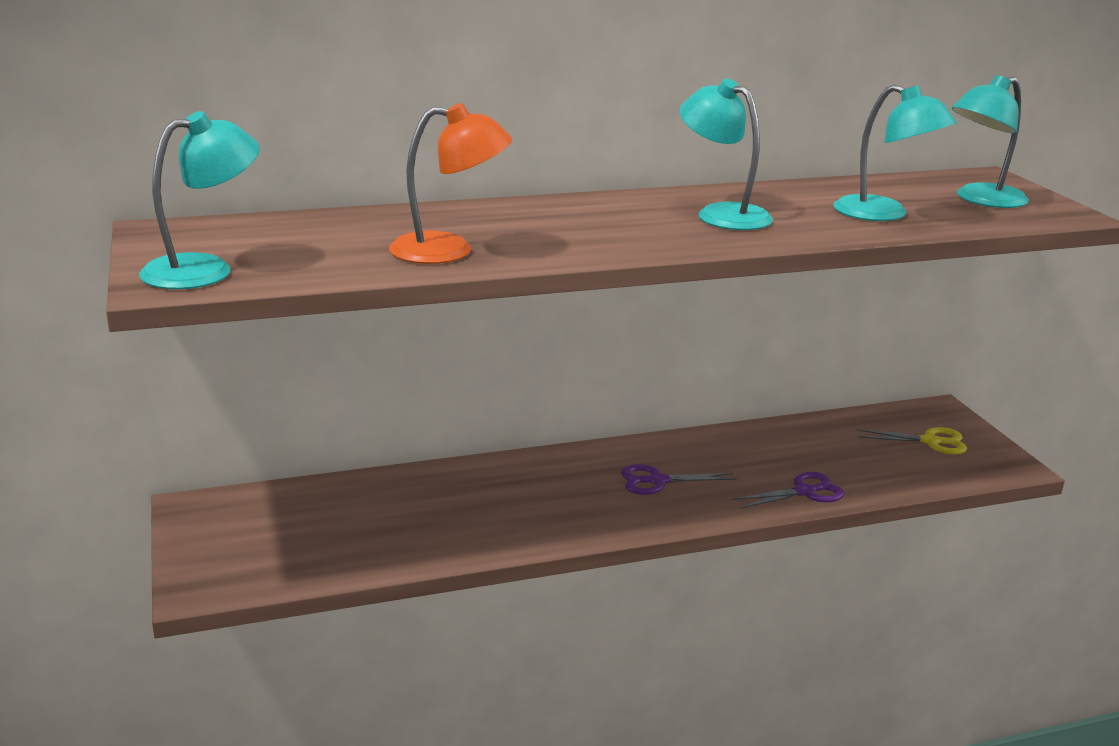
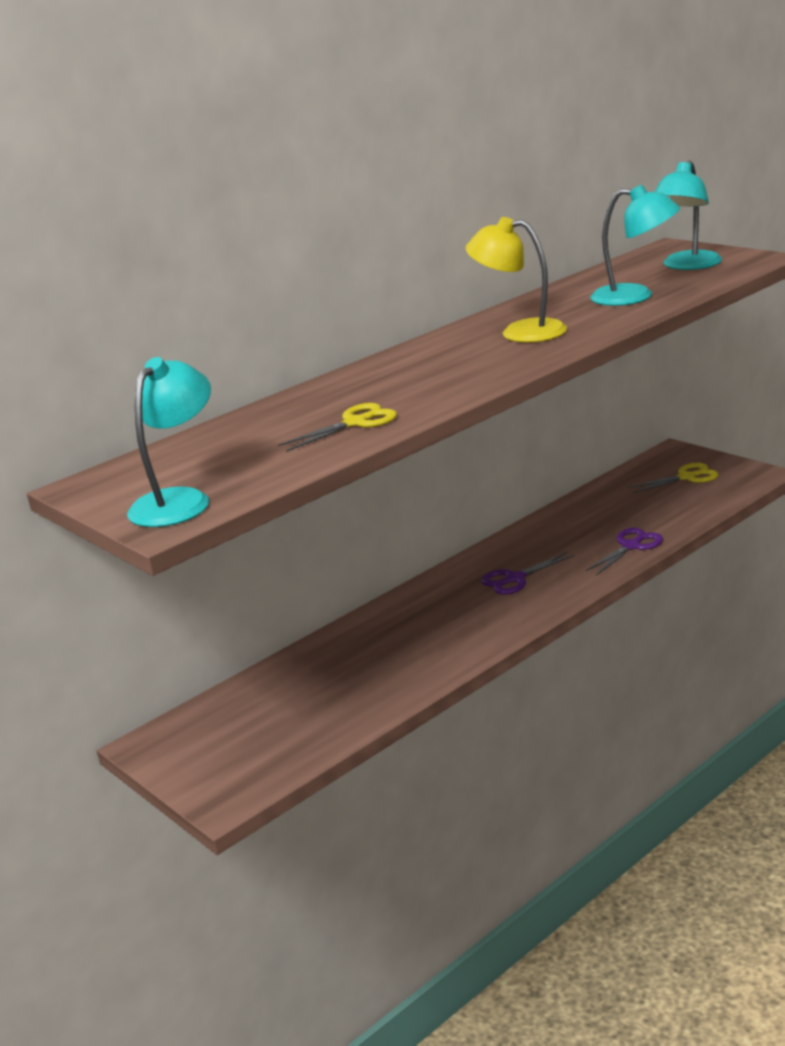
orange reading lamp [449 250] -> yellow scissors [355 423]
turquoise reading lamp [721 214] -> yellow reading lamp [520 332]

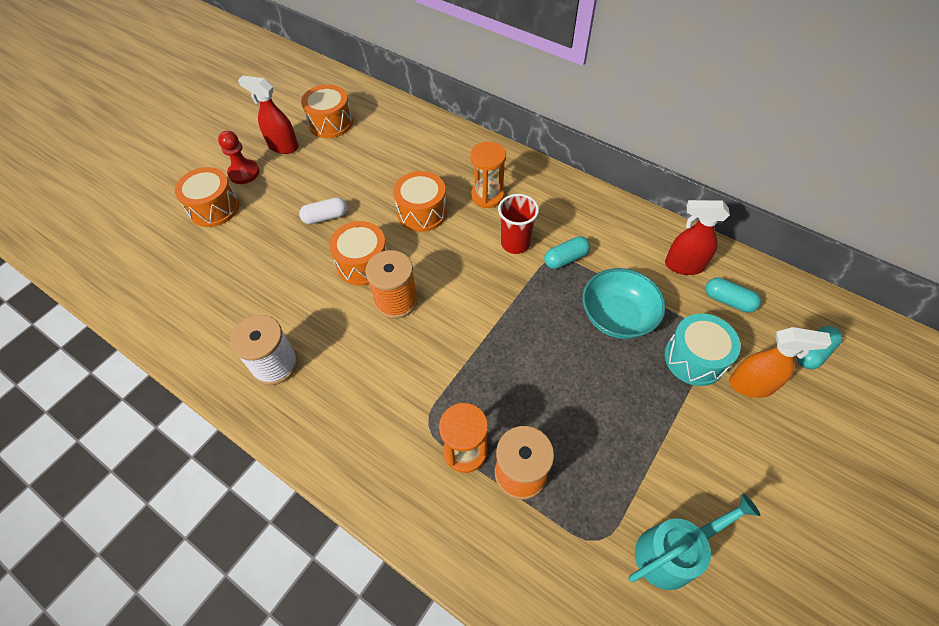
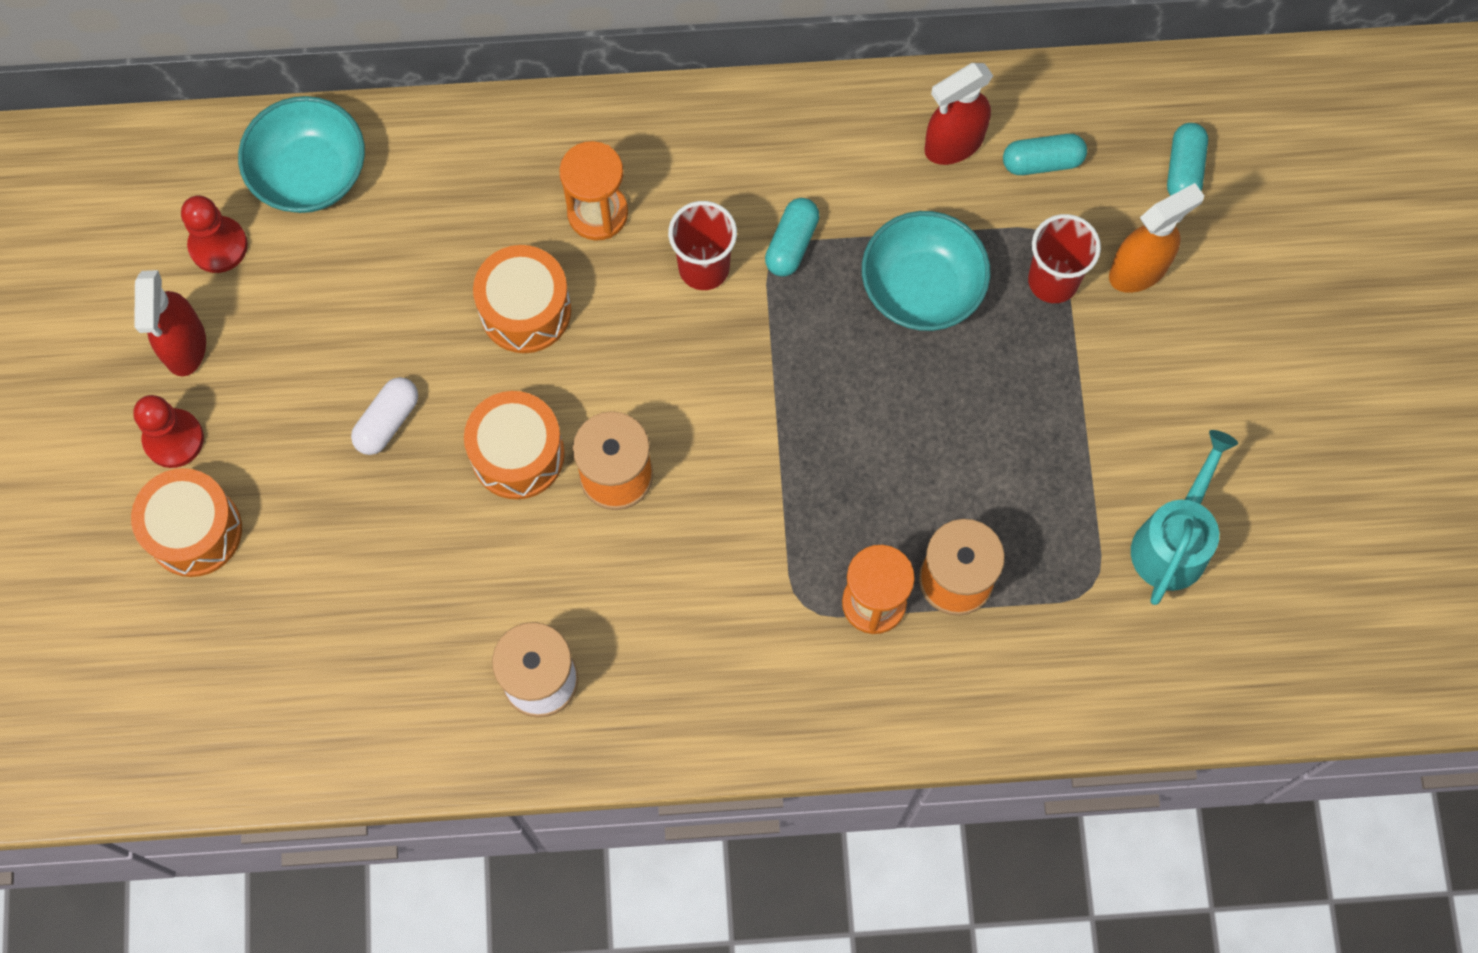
none -> turquoise bowl [310 173]
orange drum [330 123] -> crimson chess pawn [218 246]
turquoise drum [694 358] -> crimson tumbler [1053 280]
crimson spray cleaner [283 146] -> crimson spray cleaner [185 347], 75 degrees counterclockwise

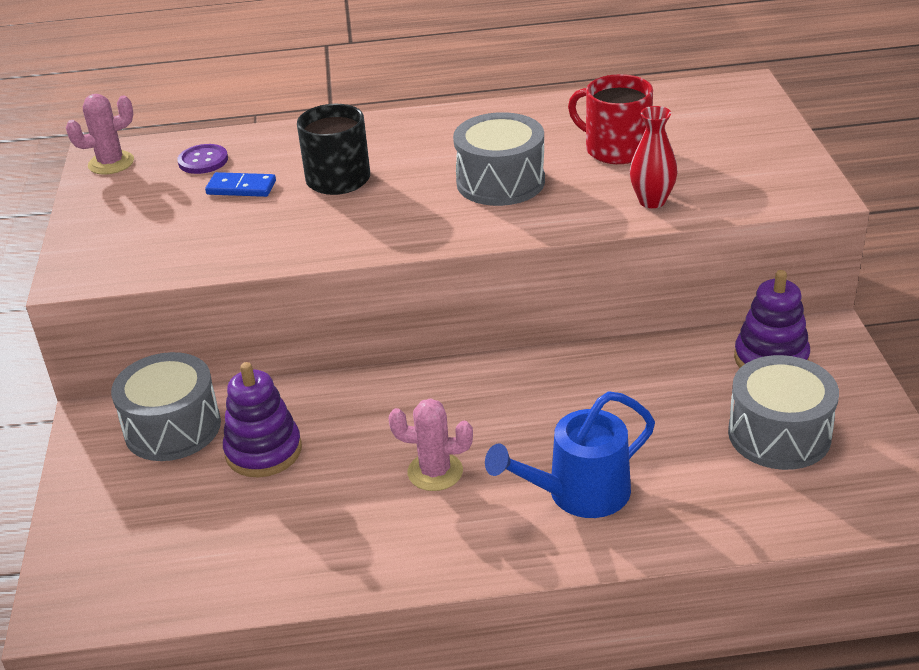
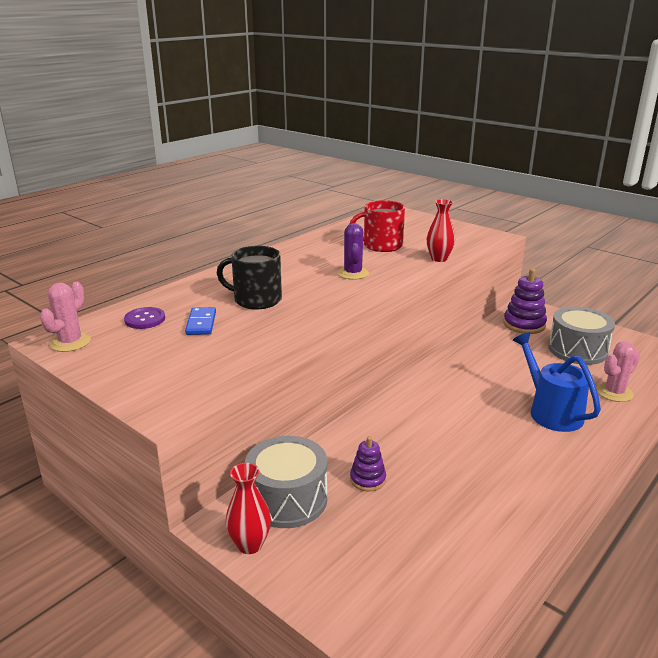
none -> crimson flower vase [250 545]
rose-pink prickly plant [435 472] -> rose-pink prickly plant [614 392], moved
gray drum [500 182] -> purple prickly plant [353 273]
royal blue domino [241 188] -> royal blue domino [201 323], 60 degrees counterclockwise
royal blue watering can [579 493] -> royal blue watering can [551 412], 135 degrees clockwise
purple ring stacker [263 451] -> purple ring stacker [367 479], x0.60

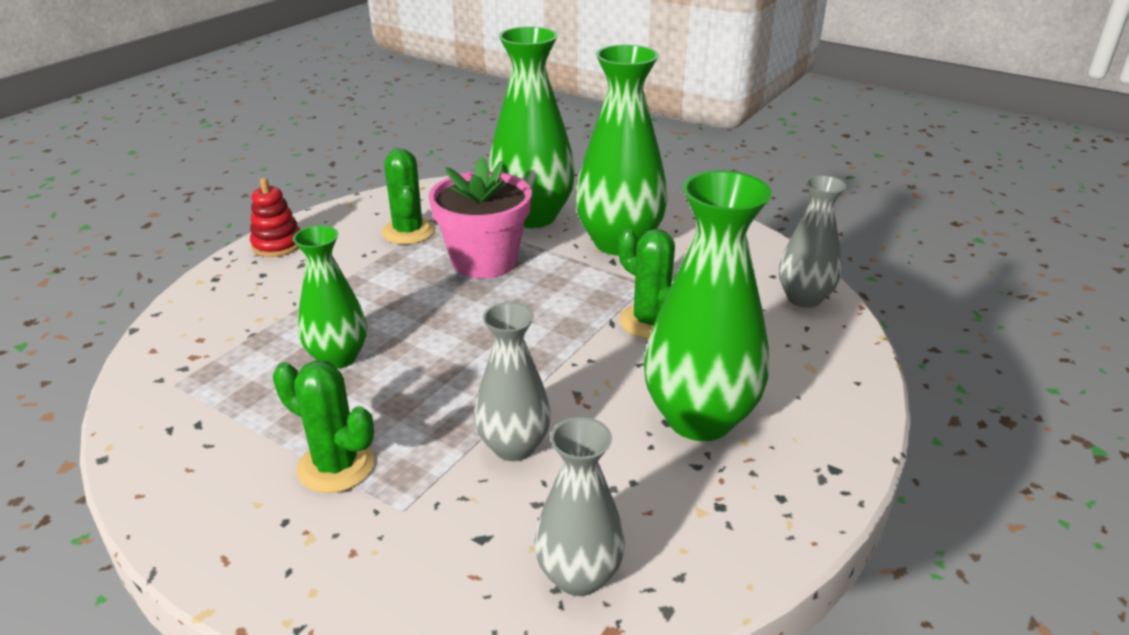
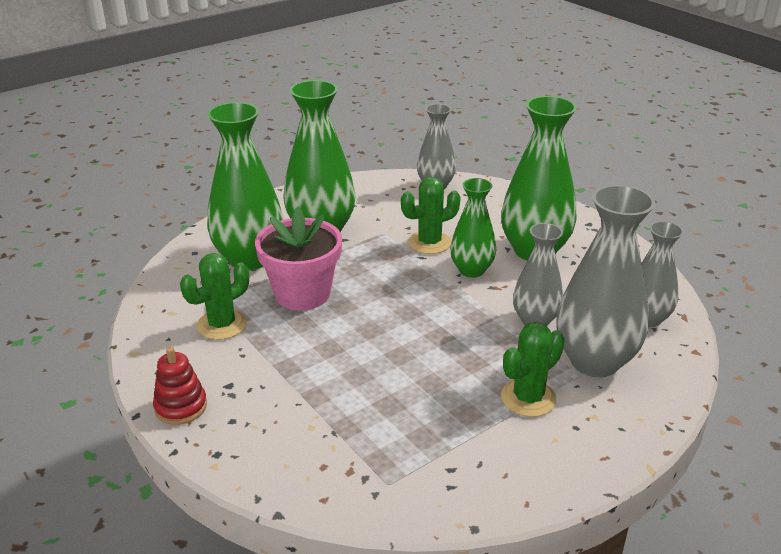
none -> gray flower vase [594 361]
emerald flower vase [338 357] -> emerald flower vase [471 270], moved
emerald prickly plant [408 232] -> emerald prickly plant [222 325], 45 degrees counterclockwise

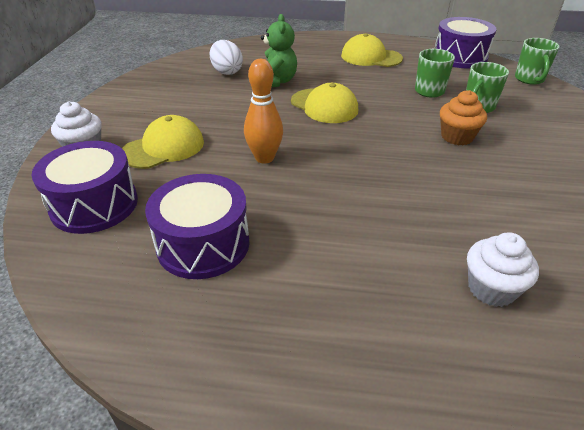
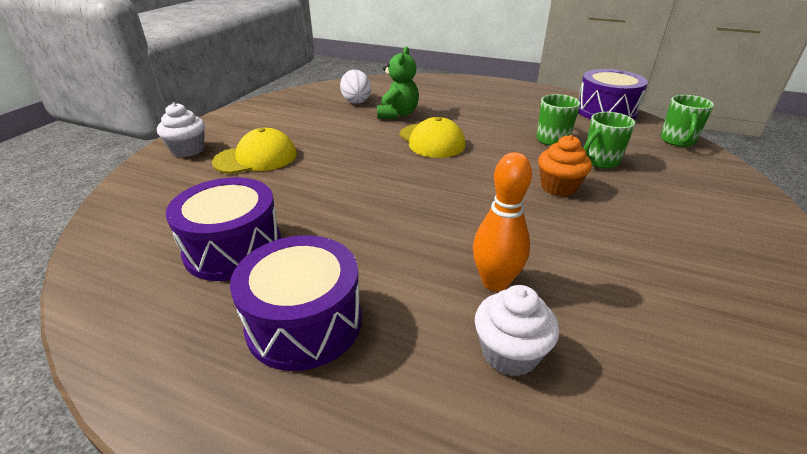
yellow cap [371 57] -> none
purple drum [94 205] -> purple drum [304 322], moved
orange bowling pin [264 158] -> orange bowling pin [495 282], moved

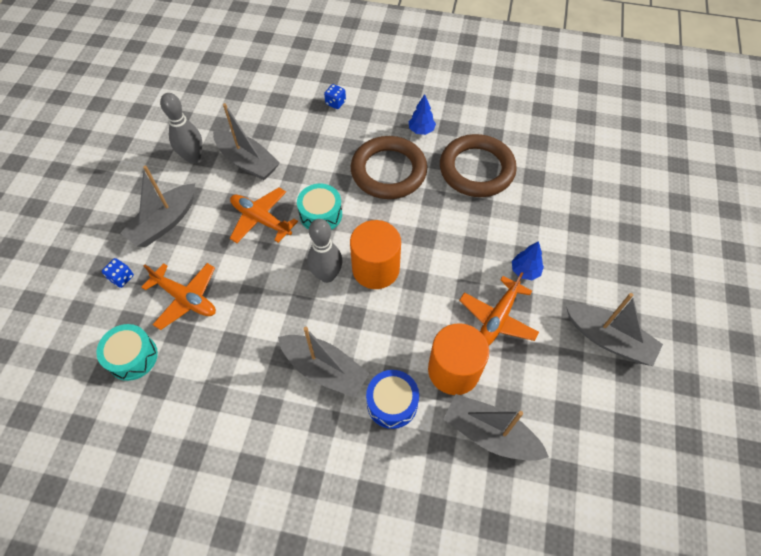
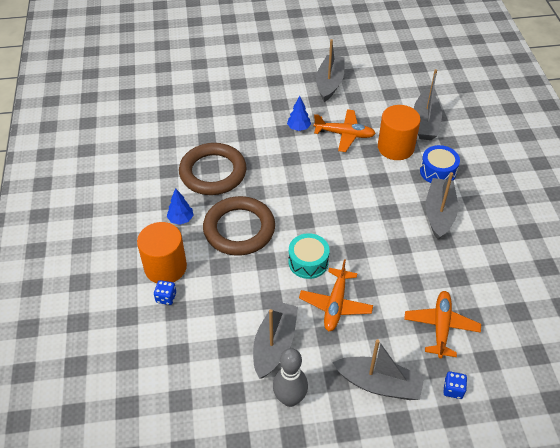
turquoise drum [132 357] -> none
gray bowling pin [327 275] -> none
orange cylinder shape [375 269] -> orange cylinder shape [165 267], moved

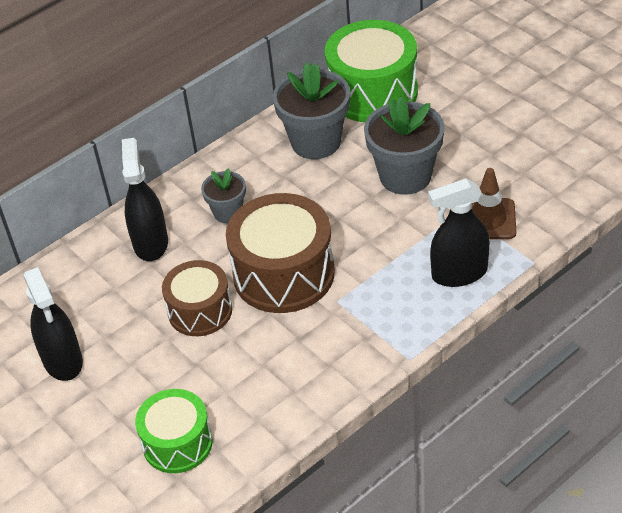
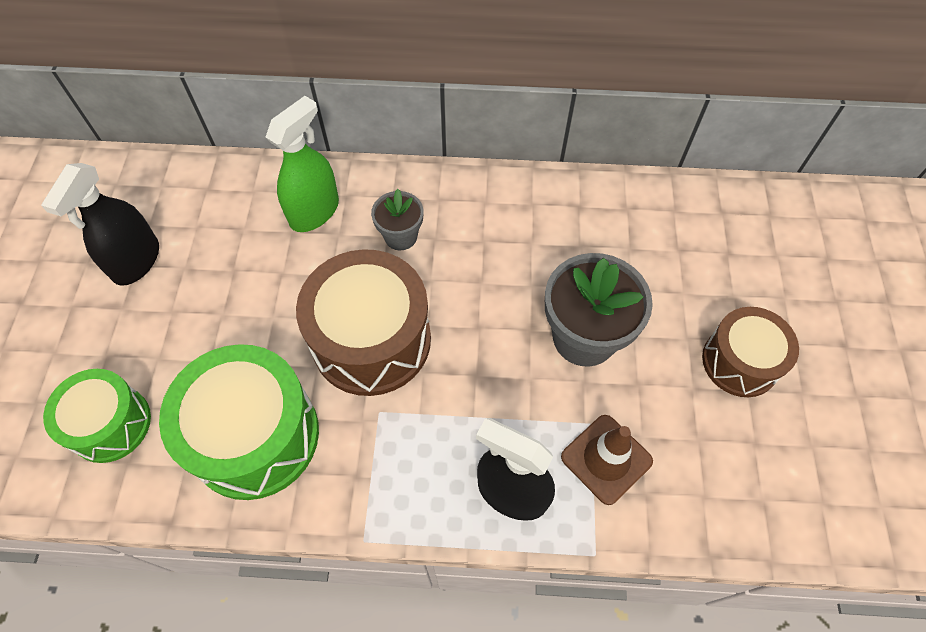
gray flower pot [316 142] -> none
brown drum [200 311] -> brown drum [740 362], moved
emerald drum [373 92] -> emerald drum [255 435], moved
jet-black spray cleaner [150 243] -> emerald spray cleaner [314 212]

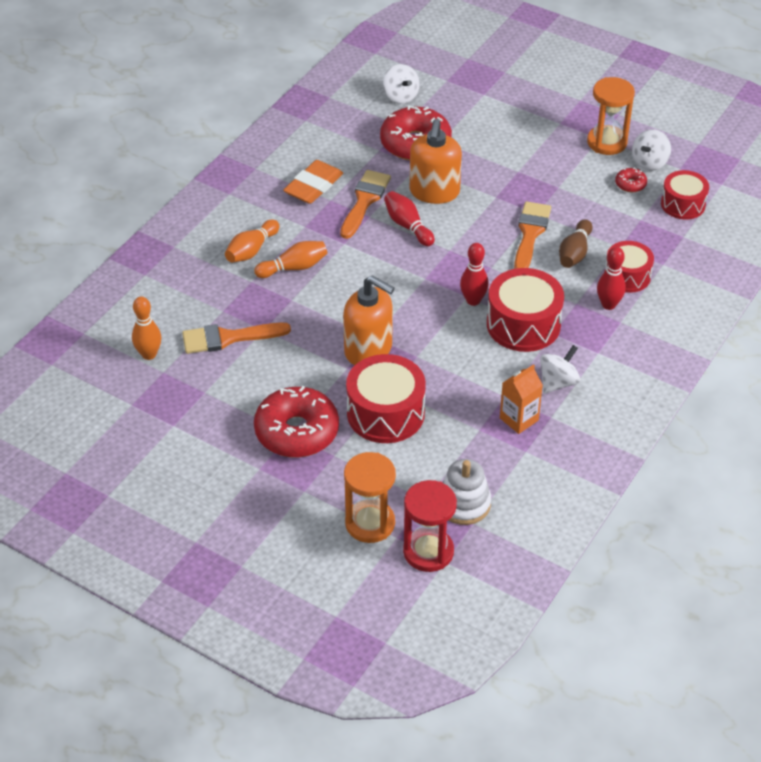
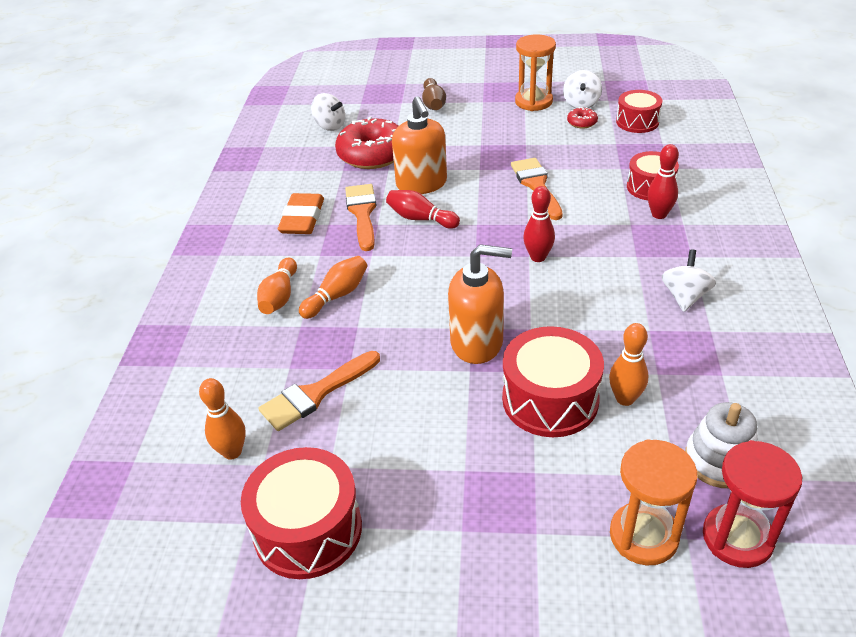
crimson glazed donut [297 432] -> none
orange carton [519 419] -> none
none -> orange bowling pin [625 399]
crimson drum [523 324] -> crimson drum [308 529], moved
brown bowling pin [574 253] -> brown bowling pin [433 104], moved

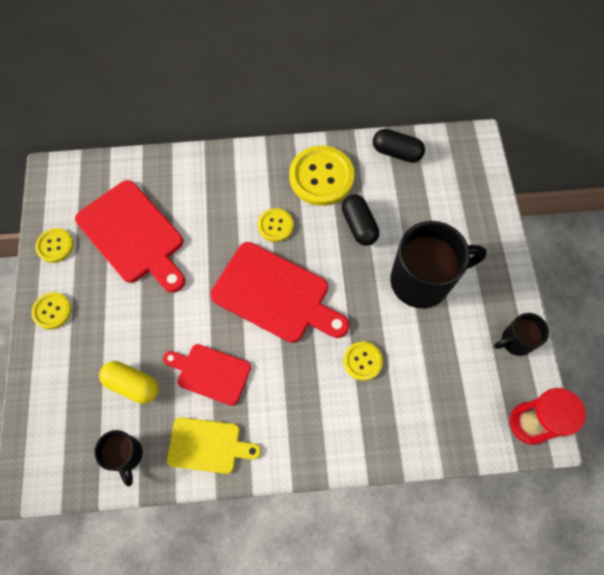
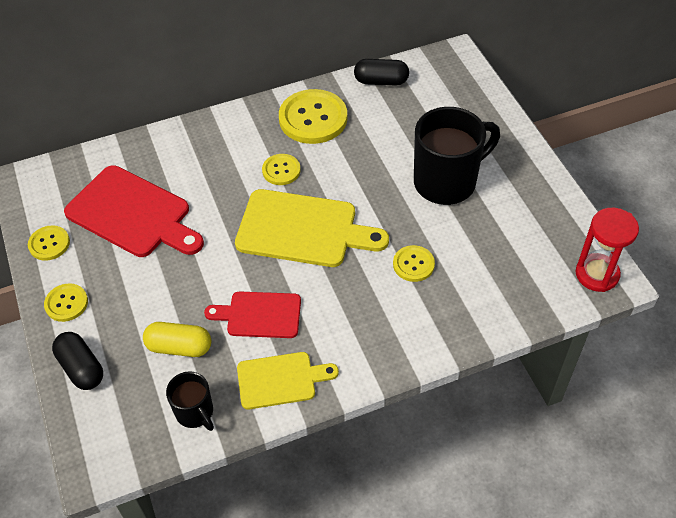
jet-black coffee mug [515 341] -> none
jet-black pill shape [359 225] -> jet-black pill shape [81 368], moved
crimson bread board [275 295] -> yellow bread board [303 230]

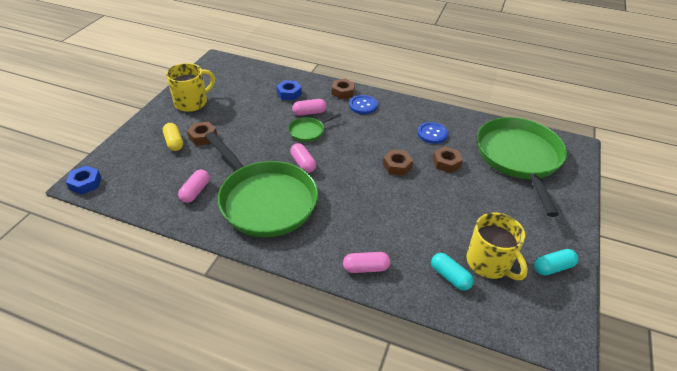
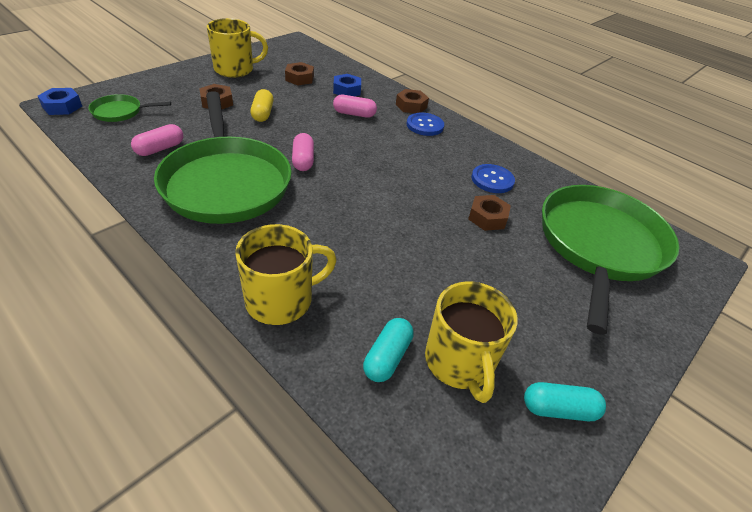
yellow pill shape [174 142] -> yellow pill shape [262 113], moved
emerald frying pan [308 131] -> emerald frying pan [120 112], moved
brown hexagon nut [397 166] -> brown hexagon nut [299 78], moved
rose-pink pill shape [366 268] -> yellow coffee mug [281 300]
turquoise pill shape [450 277] -> turquoise pill shape [387 357], 45 degrees clockwise

